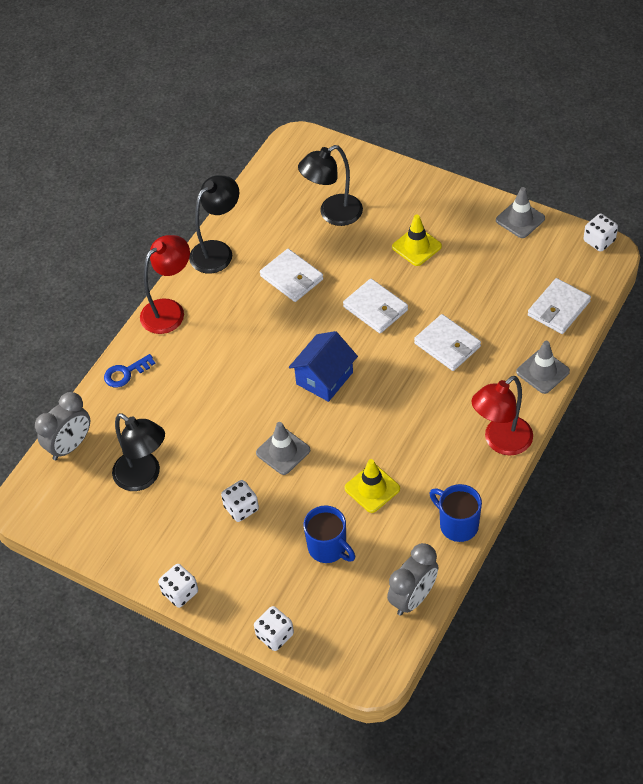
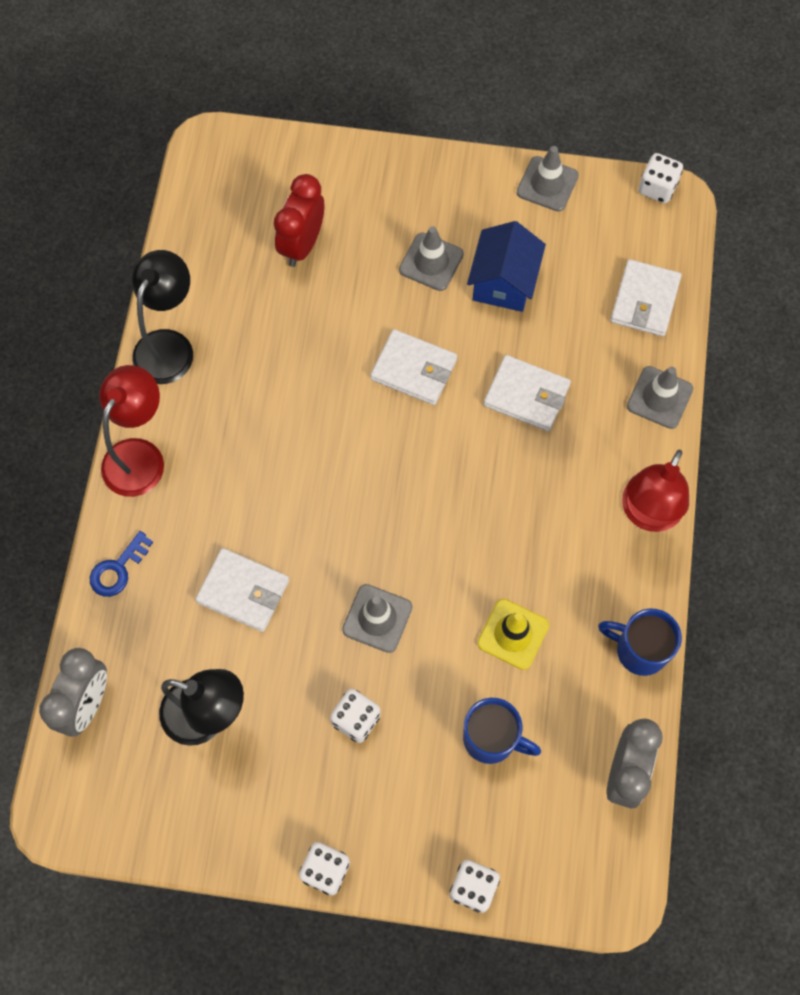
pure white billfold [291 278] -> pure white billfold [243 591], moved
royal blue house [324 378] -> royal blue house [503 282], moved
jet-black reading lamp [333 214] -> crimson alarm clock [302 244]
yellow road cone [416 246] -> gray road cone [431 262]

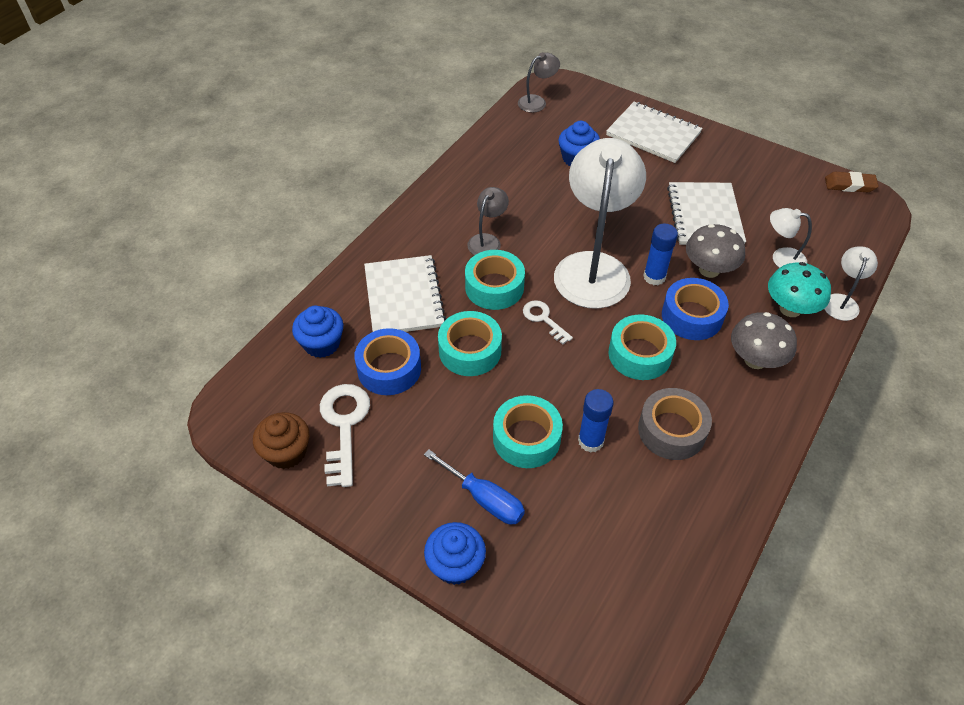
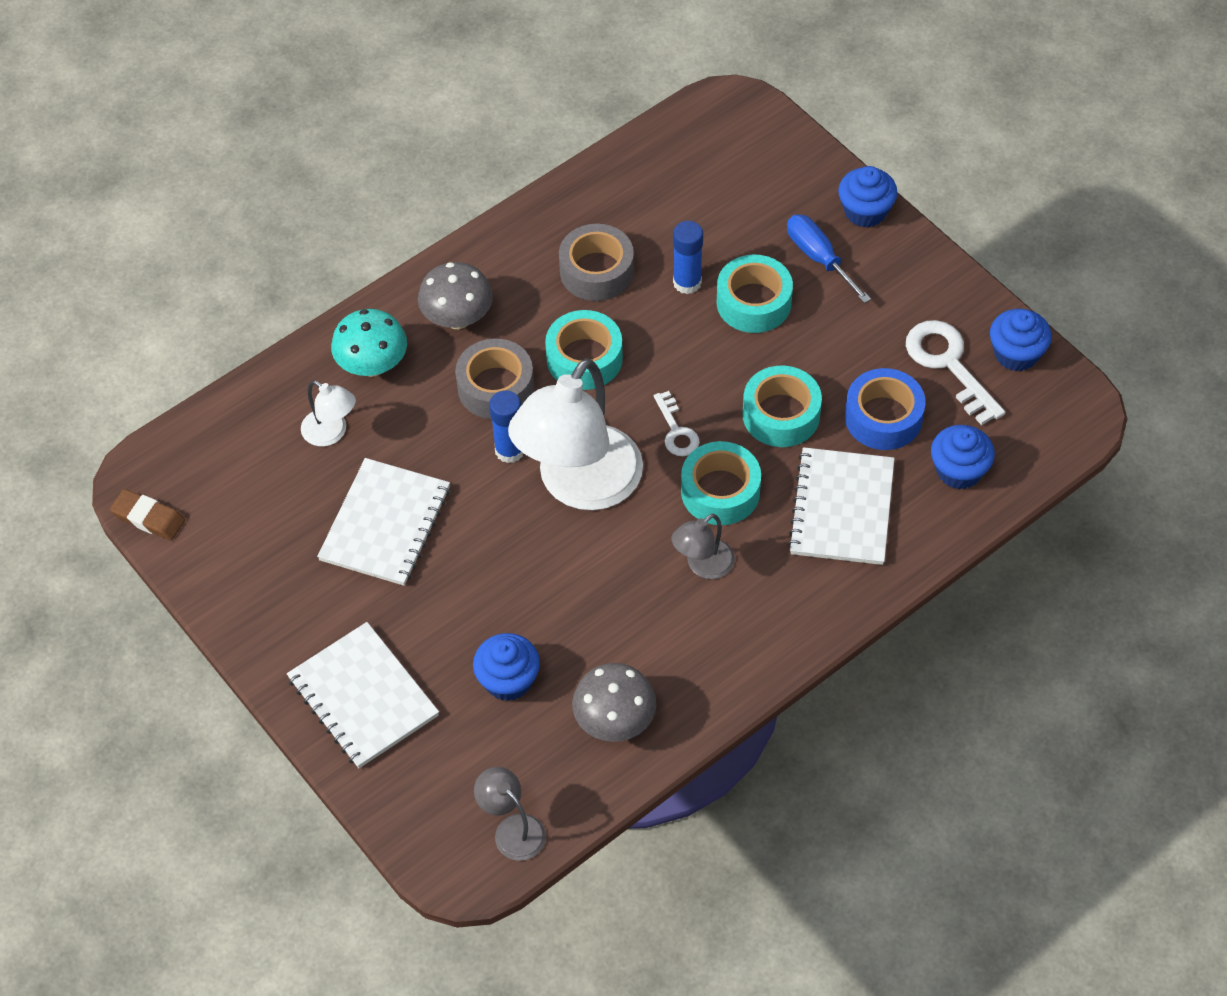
pure white reading lamp [841 301] -> none
gray mushroom [709 270] -> gray mushroom [614 721], moved
brown muffin [286 452] -> royal blue muffin [1016 354]
royal blue sticky tape [692 316] -> gray sticky tape [495 387]
pure white door key [344 426] -> pure white door key [949 365], 135 degrees clockwise
gray reading lamp [537 102] -> gray reading lamp [512 829], 60 degrees clockwise

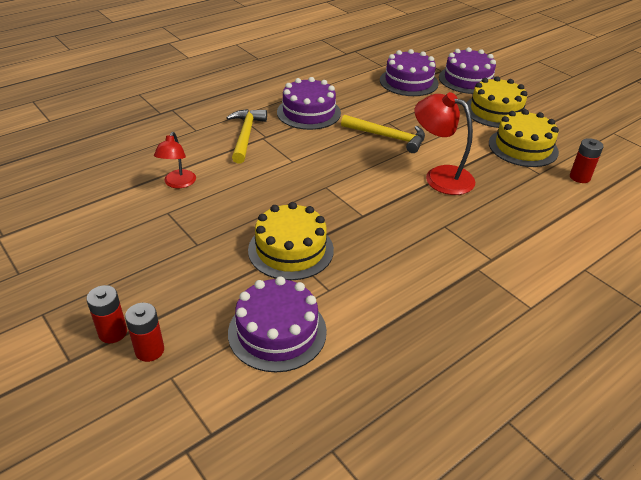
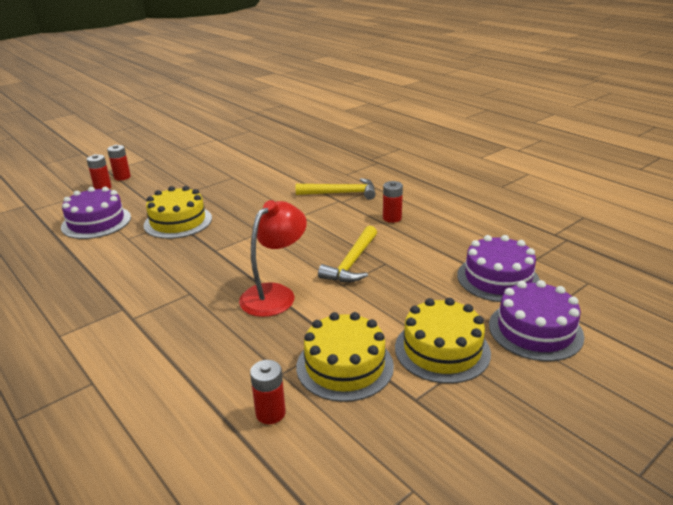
crimson reading lamp [178 183] -> none
purple layer cake [308 112] -> crimson power cell [392 218]

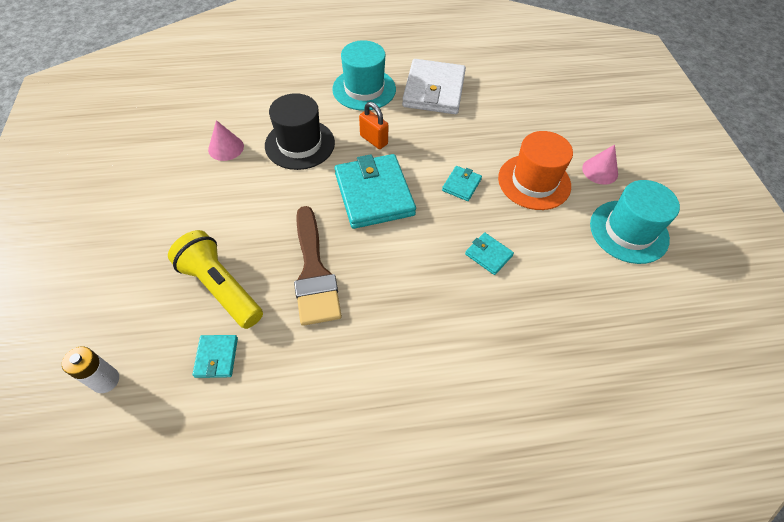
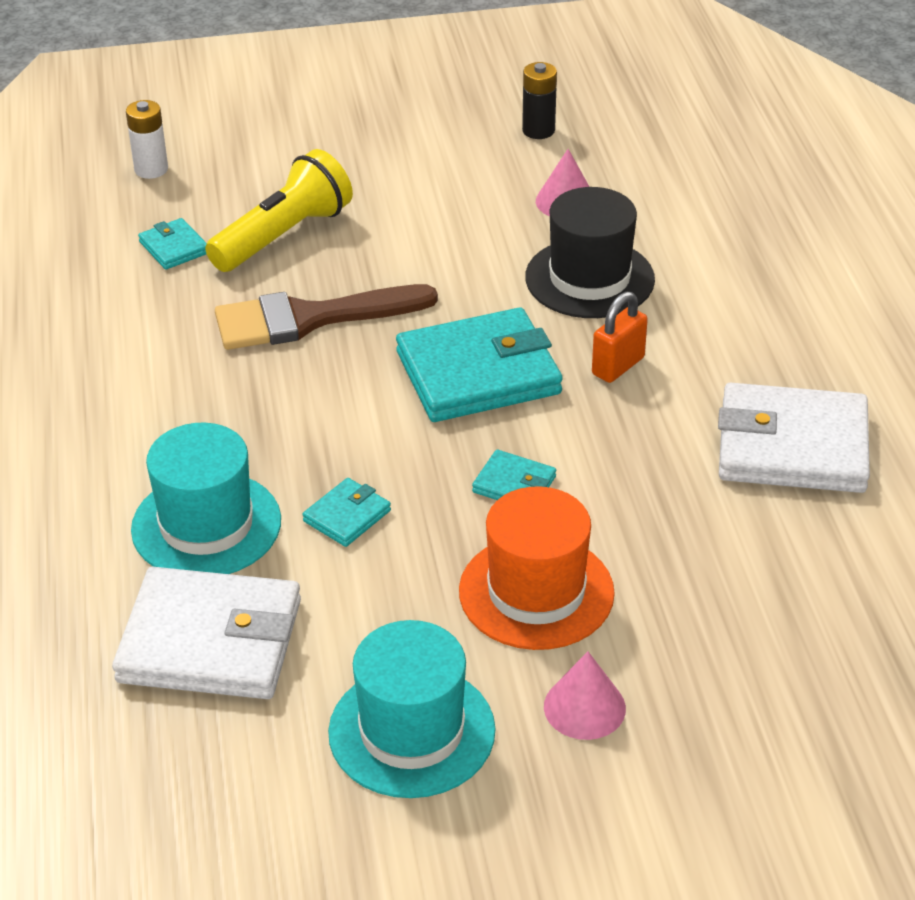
none -> pure white billfold [210 641]
none -> jet-black power cell [538 130]
turquoise hat [364 89] -> turquoise hat [206 525], moved
turquoise billfold [216 357] -> turquoise billfold [174 247], 60 degrees clockwise

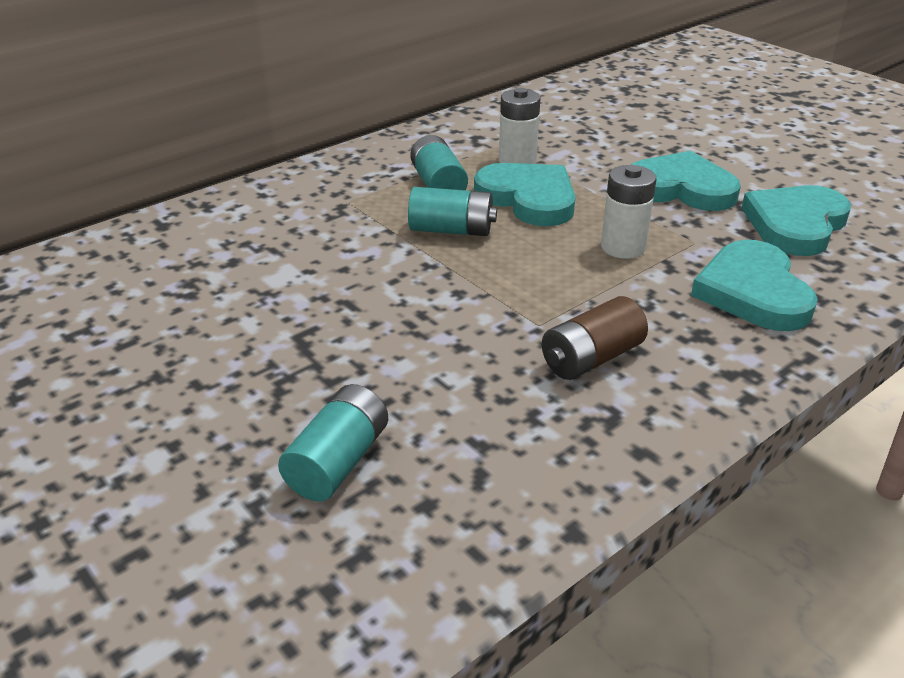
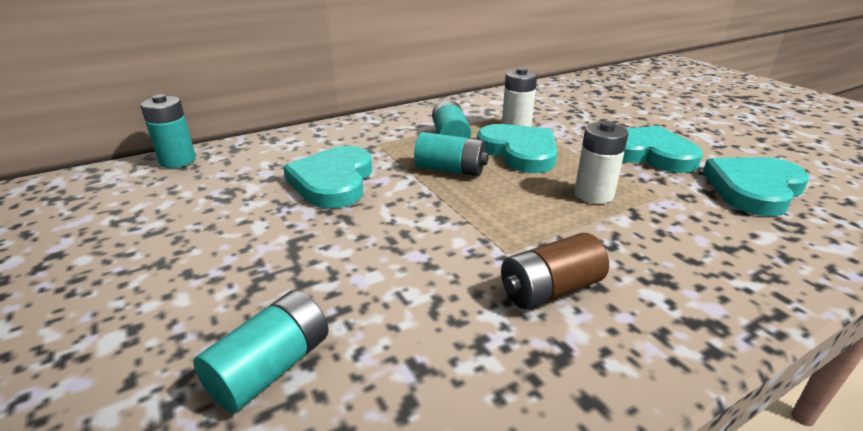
none -> turquoise power cell [177 161]
turquoise love heart [753 292] -> turquoise love heart [333 181], moved

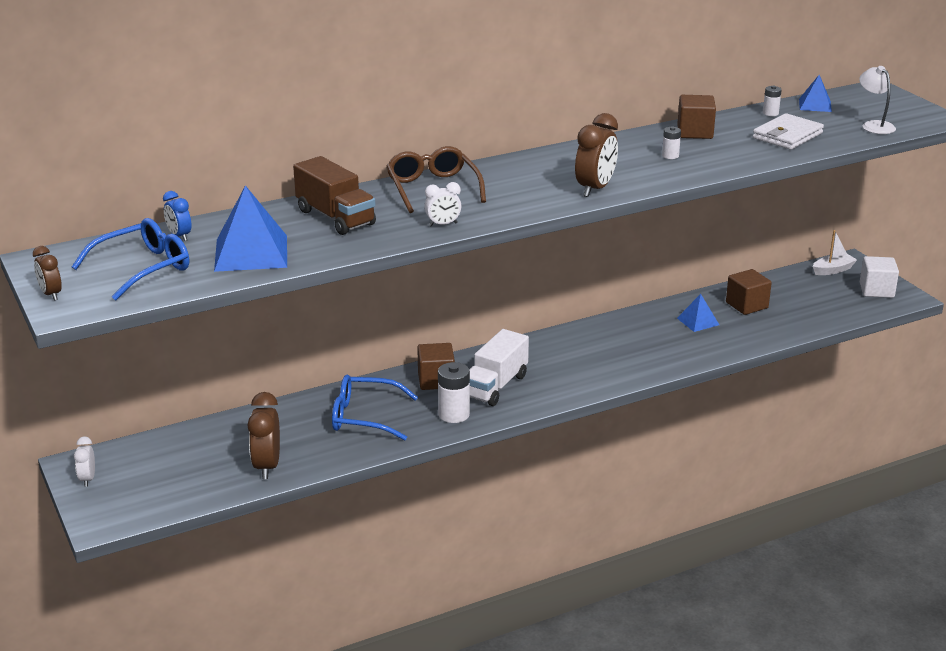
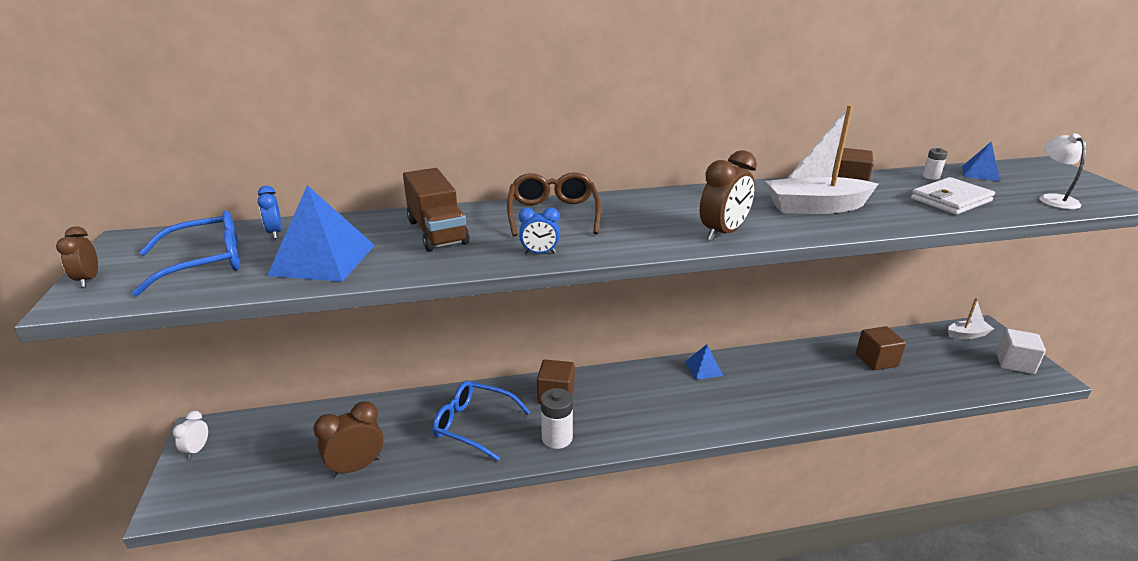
pure white toy truck [495 386] -> none
royal blue pyramid [698 321] -> royal blue pyramid [703 368], moved
pure white power cell [670 156] -> pure white toy boat [815 207]
pure white alarm clock [443 224] -> royal blue alarm clock [539 253]
brown alarm clock [267 466] -> brown alarm clock [356 467], 45 degrees clockwise

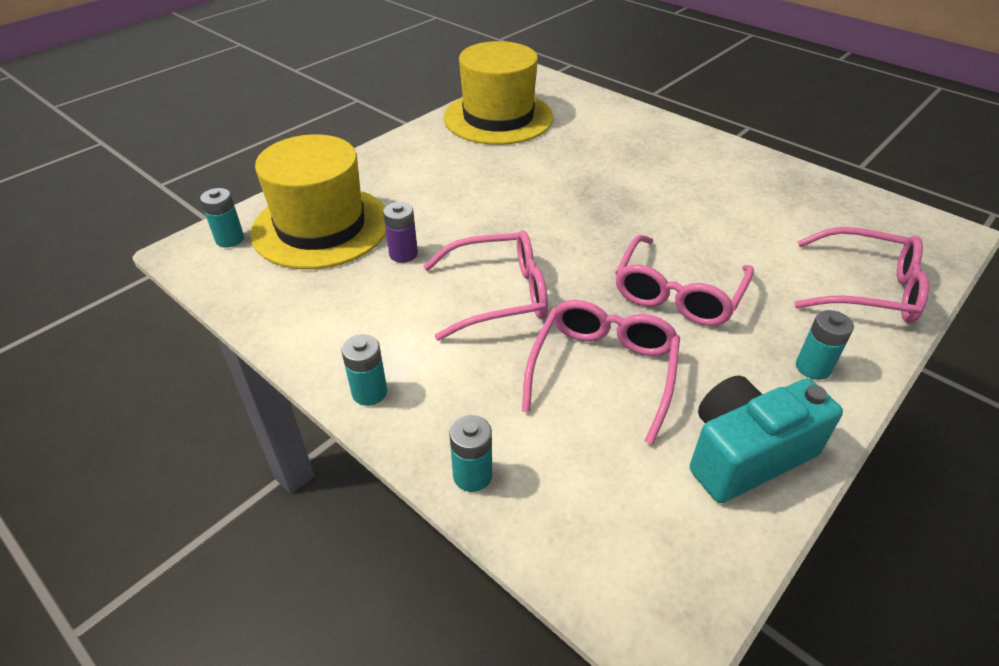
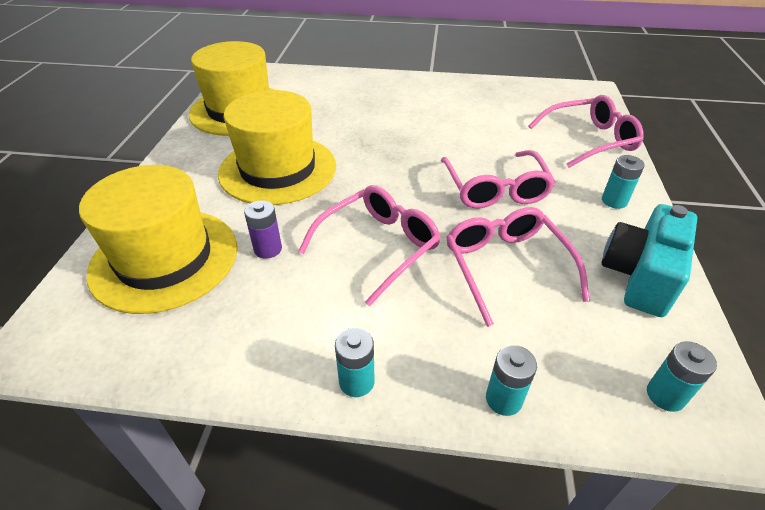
none -> yellow hat [278 169]
turquoise power cell [230 239] -> turquoise power cell [665 395], moved

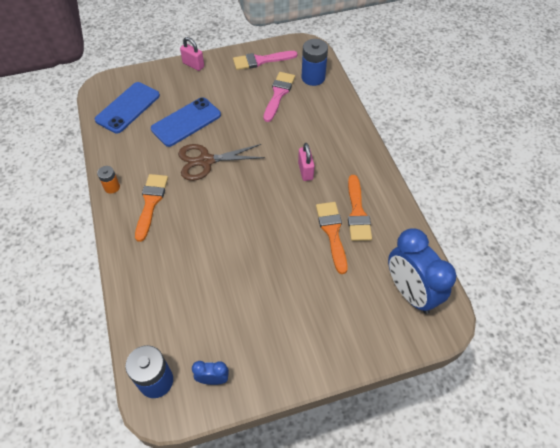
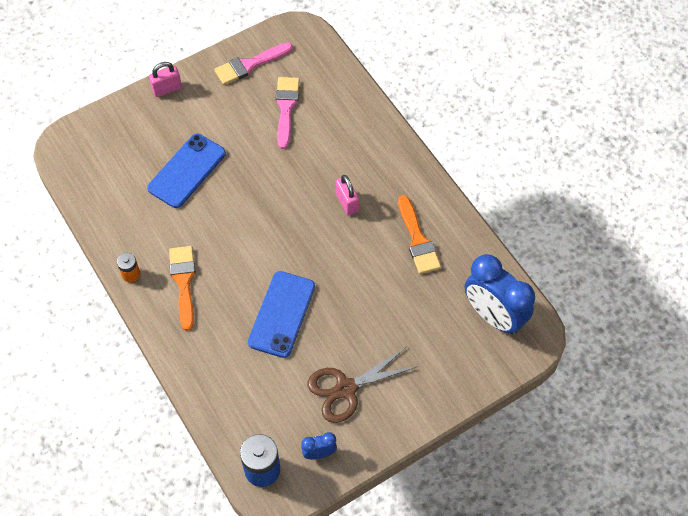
royal blue power cell [313 77] -> none
orange paint brush [332 232] -> none
royal blue smartphone [128 108] -> royal blue smartphone [282 314], moved
brown scissors [206 161] -> brown scissors [346 389], moved
rose-pink padlock [193 65] -> rose-pink padlock [167 89], 45 degrees counterclockwise

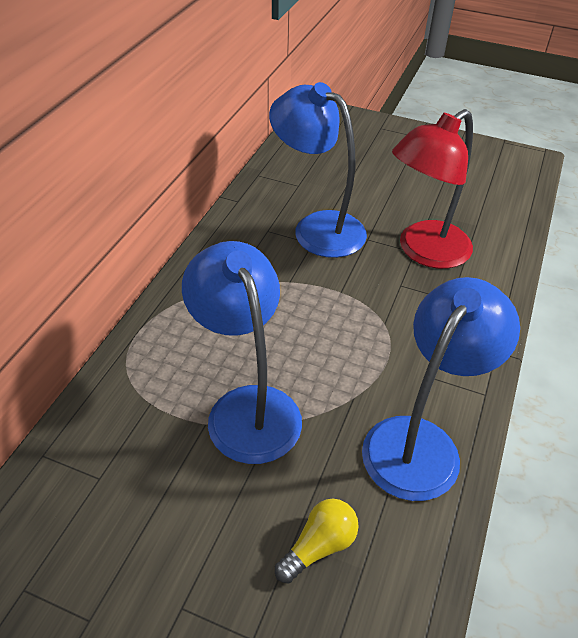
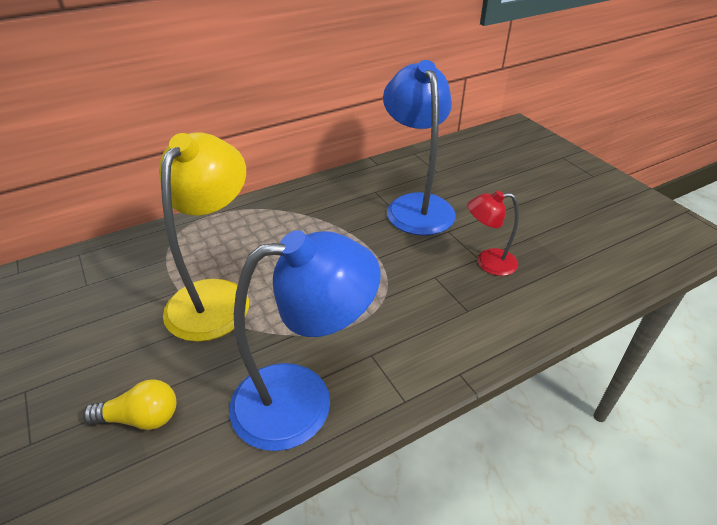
royal blue reading lamp [247 407] -> yellow reading lamp [216 296]
crimson reading lamp [424 252] -> crimson reading lamp [488 262], x0.53

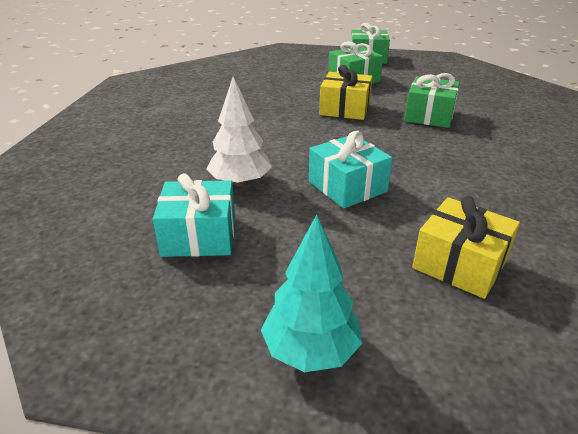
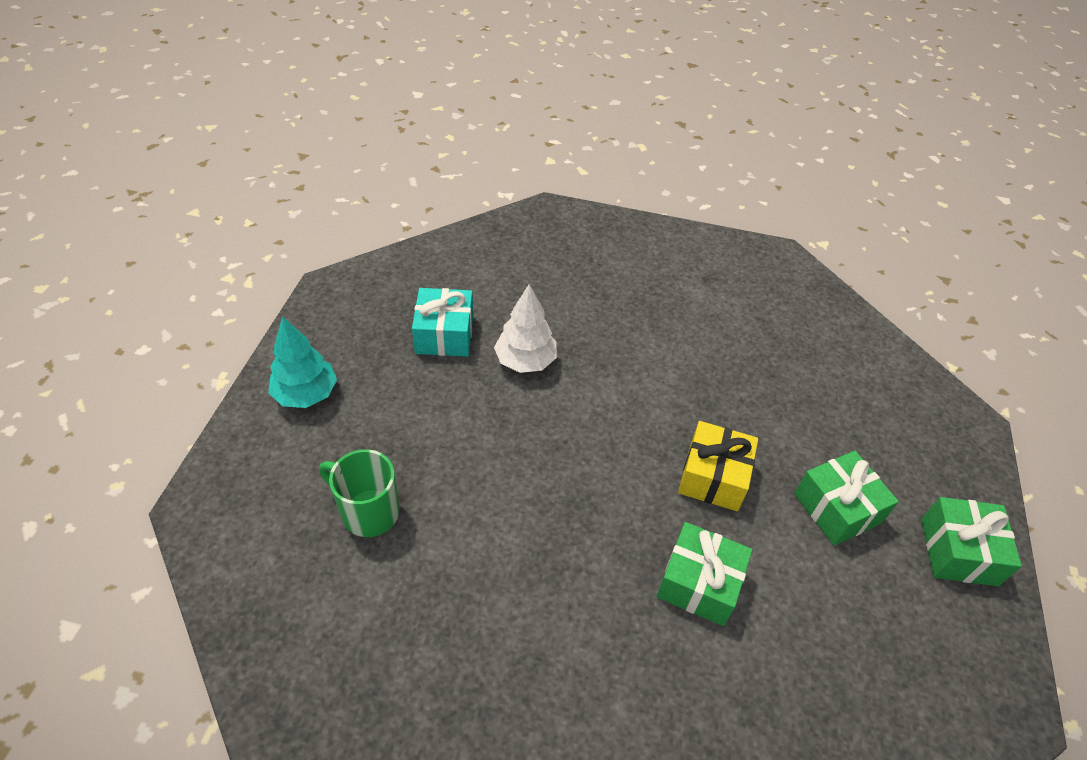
turquoise gift [347 186] -> none
yellow gift [459 264] -> emerald coffee mug [368 512]

